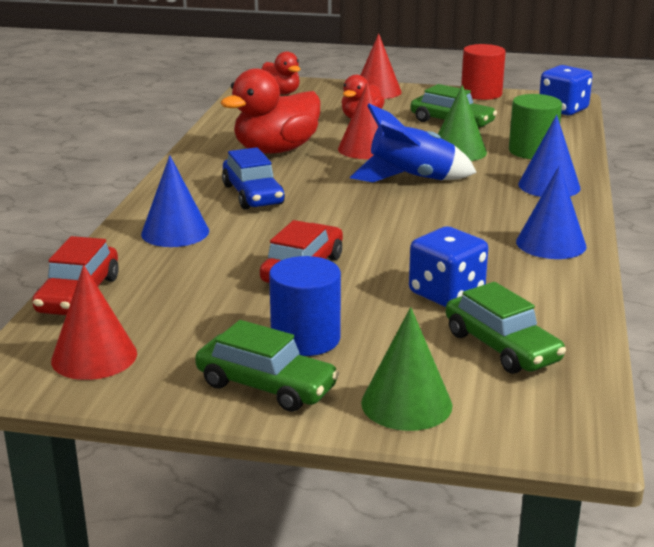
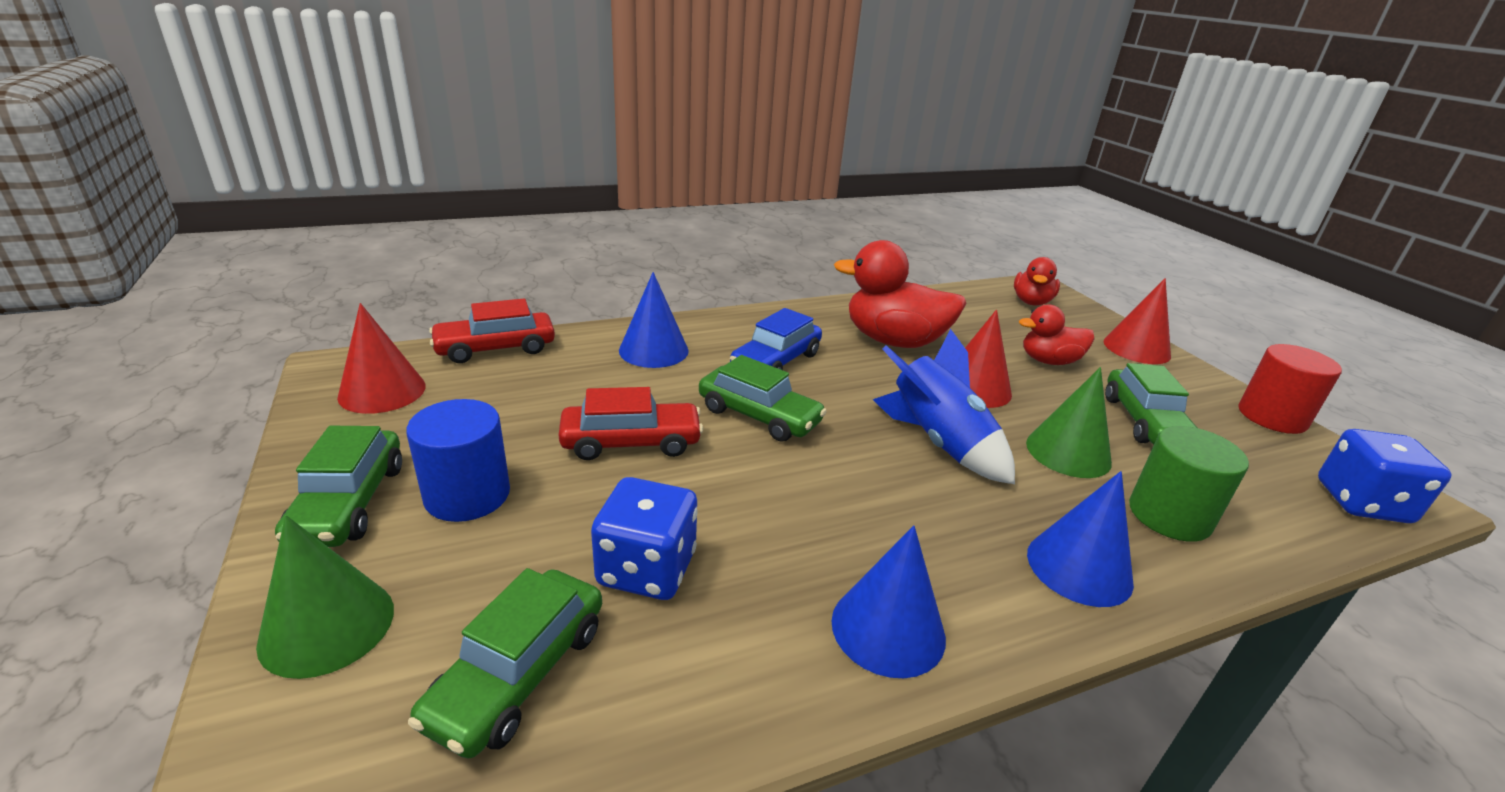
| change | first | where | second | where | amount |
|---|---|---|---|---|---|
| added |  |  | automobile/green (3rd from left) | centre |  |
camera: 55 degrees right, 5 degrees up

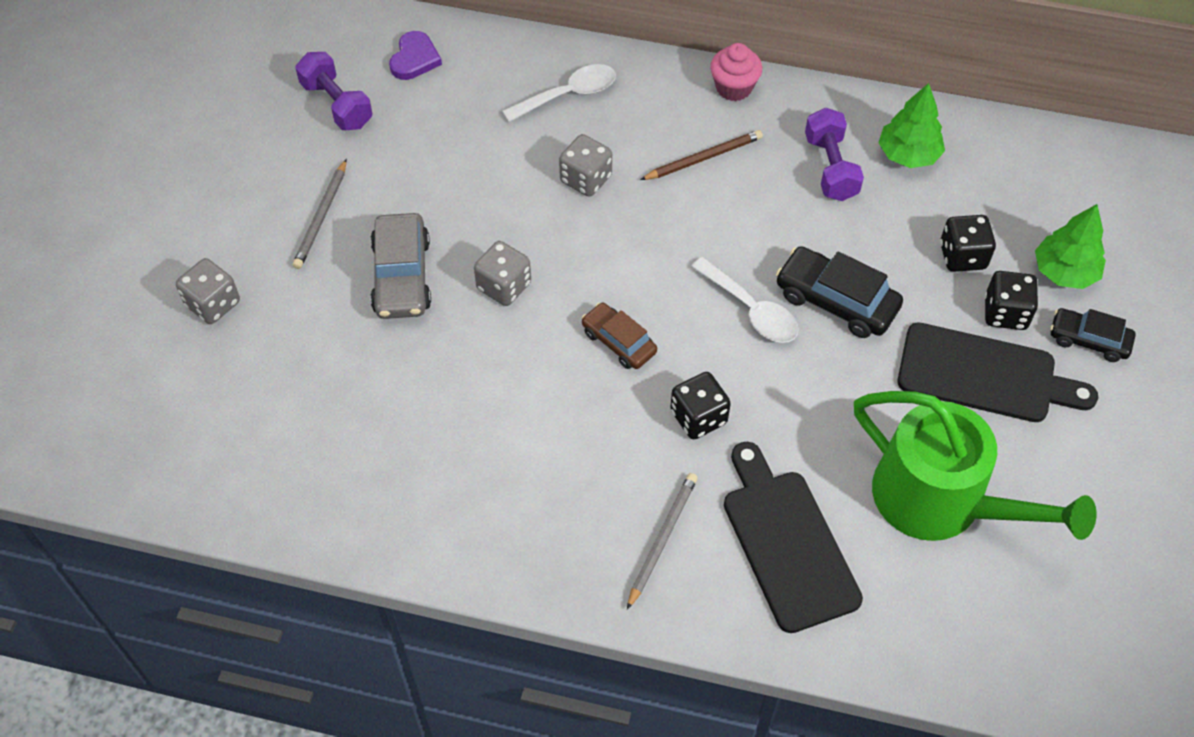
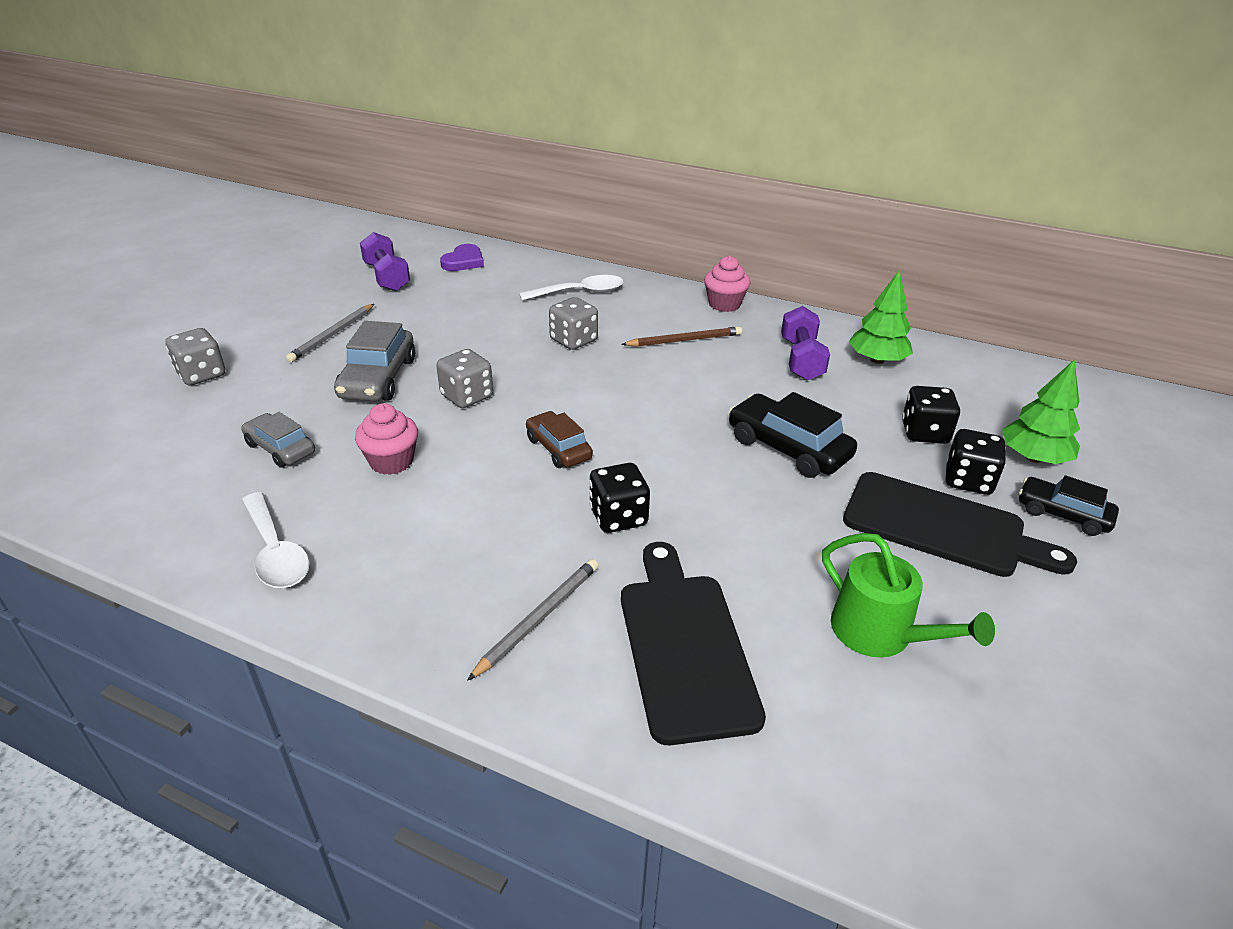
| change | first | where | second | where | amount |
|---|---|---|---|---|---|
| added |  |  | automobile/grey (1st from left) | middle left |  |
| moved | tablespoon/pure white (2nd from left in the first image) | centre | tablespoon/pure white (1st from left) | middle left |  |
| added |  |  | cupcake/pink (1st from left) | middle left |  |
| resized | watering pot/green | middle right |  | middle right | x0.60 |
camera: 10 degrees right, 20 degrees down

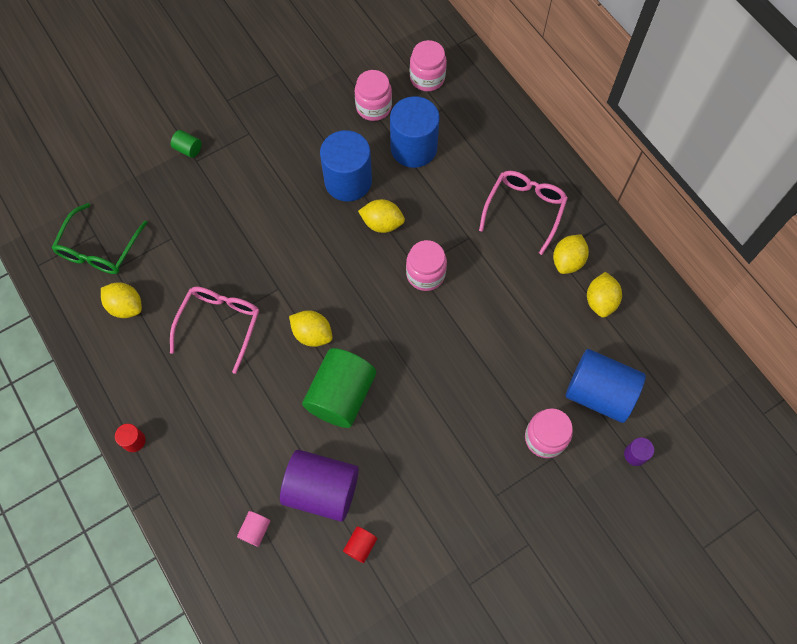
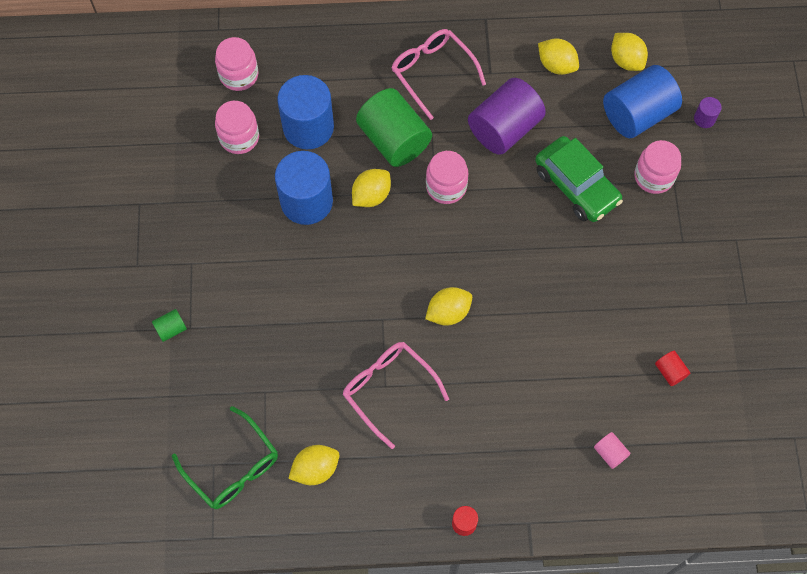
| change | first | where | second | where | amount |
|---|---|---|---|---|---|
| moved | cylinder/green (2nd from left) | centre |  | top centre |  |
| moved | cylinder/purple (1st from left) | bottom centre |  | top centre |  |
| added |  |  | automobile/green | top right |  |
| moved | toy lemon/golden (4th from left in the first image) | middle right | toy lemon/golden (5th from left) | top right |  |
camera: 60 degrees left, 0 degrees up

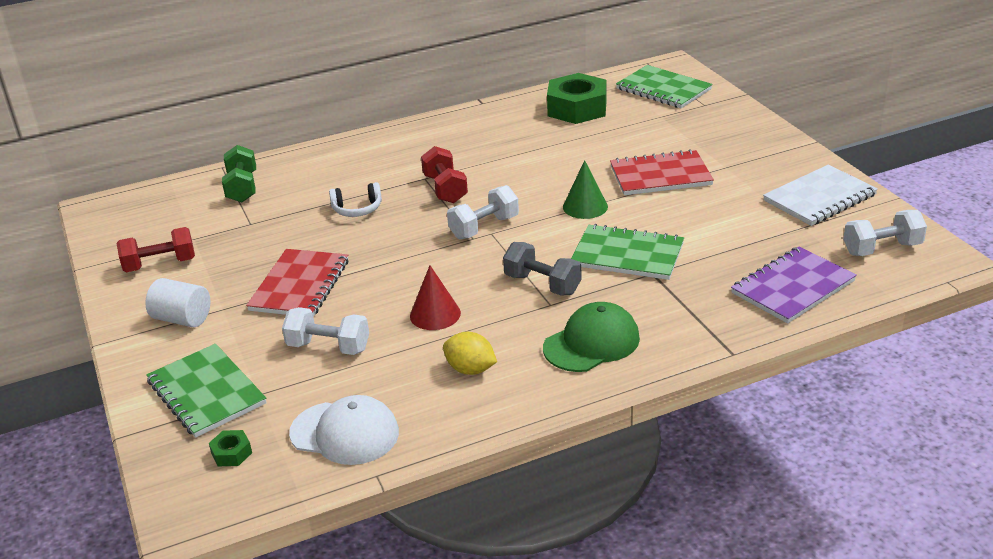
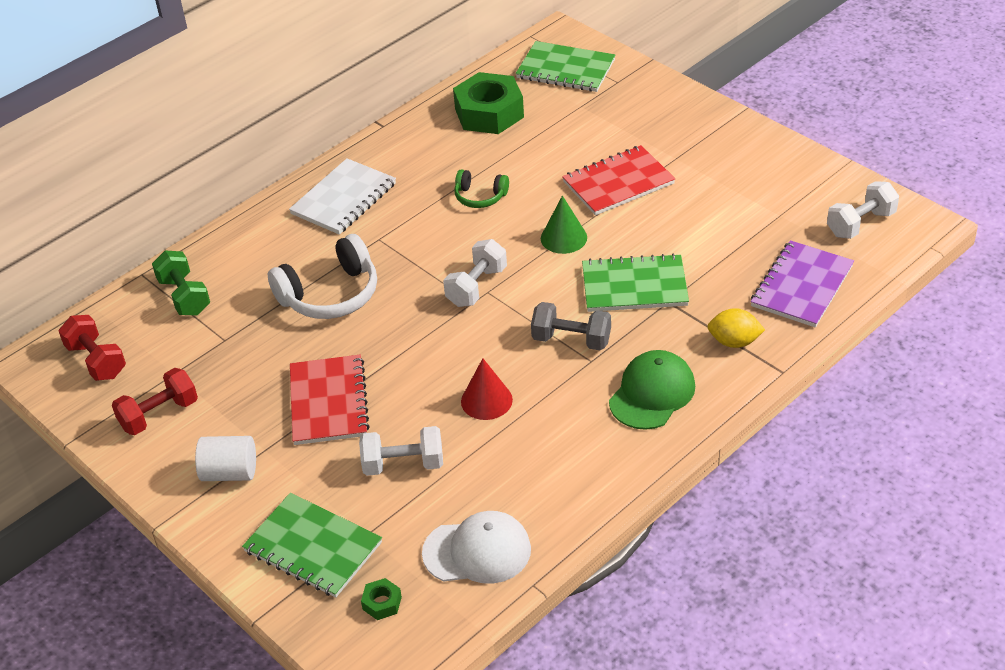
| change | first | where | second | where | amount |
|---|---|---|---|---|---|
| moved | free weight/crimson (2nd from left in the first image) | top centre | free weight/crimson (1st from left) | middle left |  |
| resized | headset/pure white | centre |  | middle left | x1.81 |
| moved | notepad/pure white | middle right |  | top centre |  |
| added |  |  | headset/green | top centre |  |
| moved | toy lemon/golden | centre |  | middle right |  |
camera: 20 degrees left, 10 degrees up

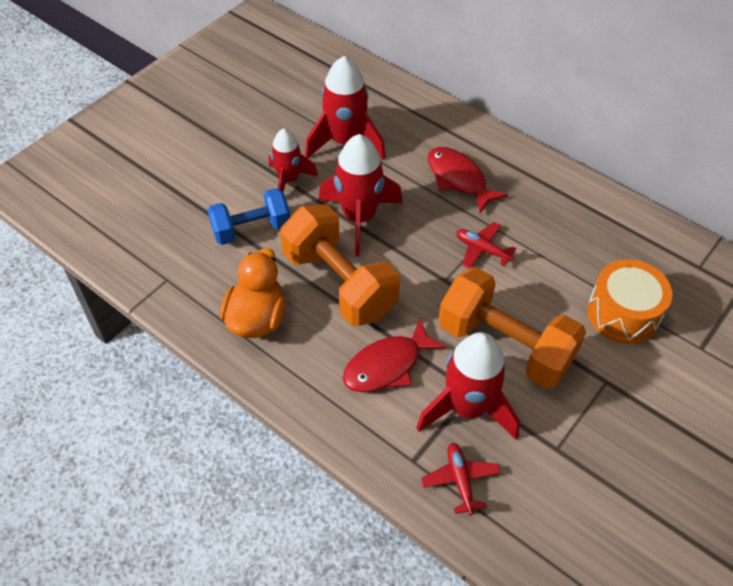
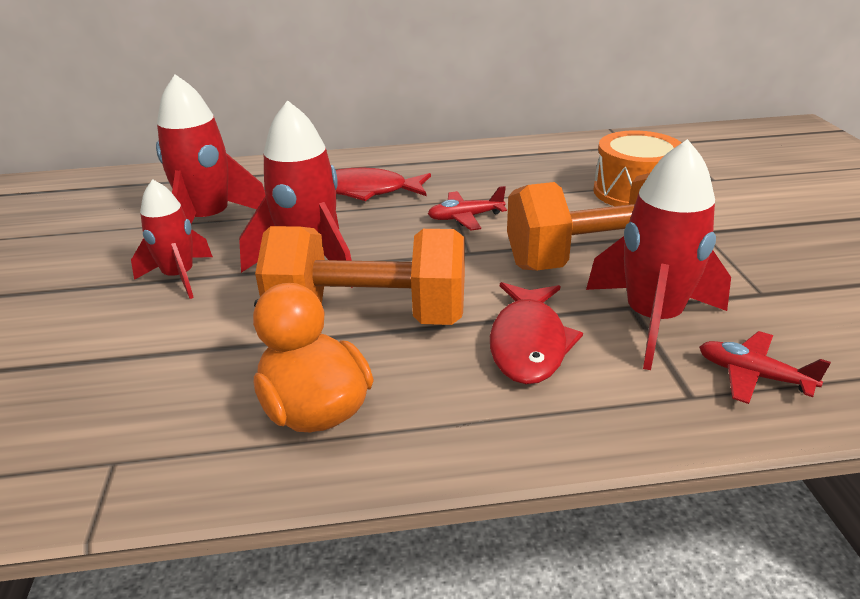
| change | first | where | second | where | amount |
|---|---|---|---|---|---|
| removed | free weight/royal blue | centre |  |  |  |
camera: 45 degrees left, 20 degrees down

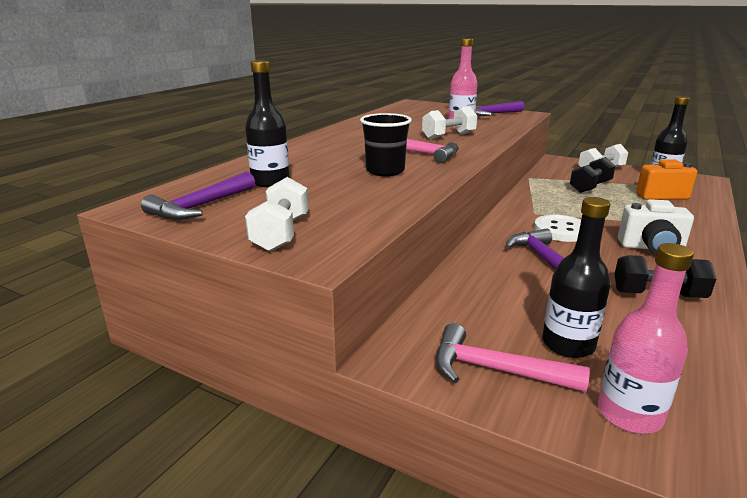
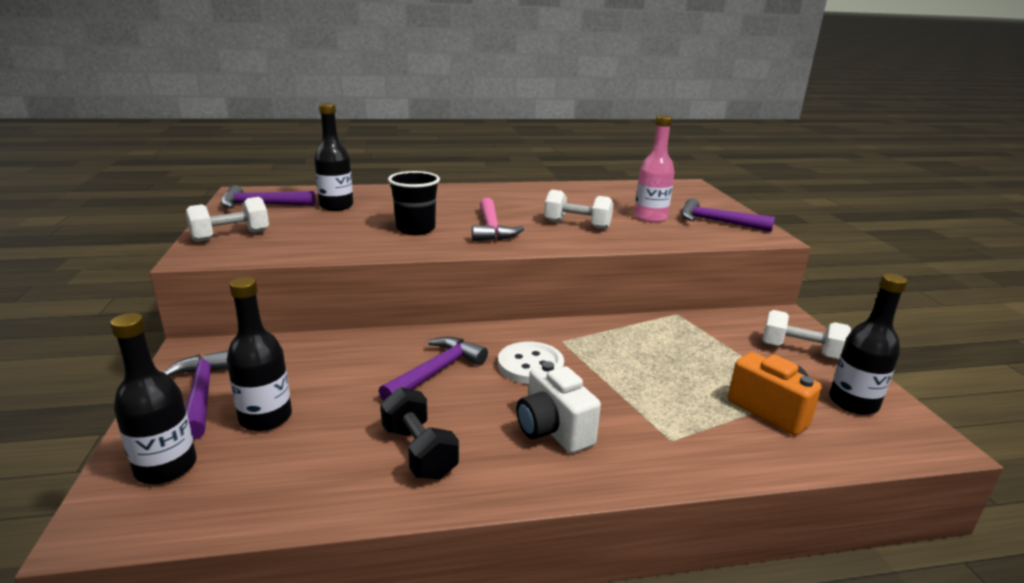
| change | first | where | second | where | amount |
|---|---|---|---|---|---|
| recoloured | bottle/pink (2nd from left) | bottom right | bottle/ebony (1st from left) | bottom left |  |
| recoloured | claw hammer/pink (2nd from left) | bottom right | claw hammer/purple (1st from left) | bottom left |  |
| removed | free weight/ebony (1st from left) | middle right |  |  |  |
camera: 50 degrees right, 0 degrees up

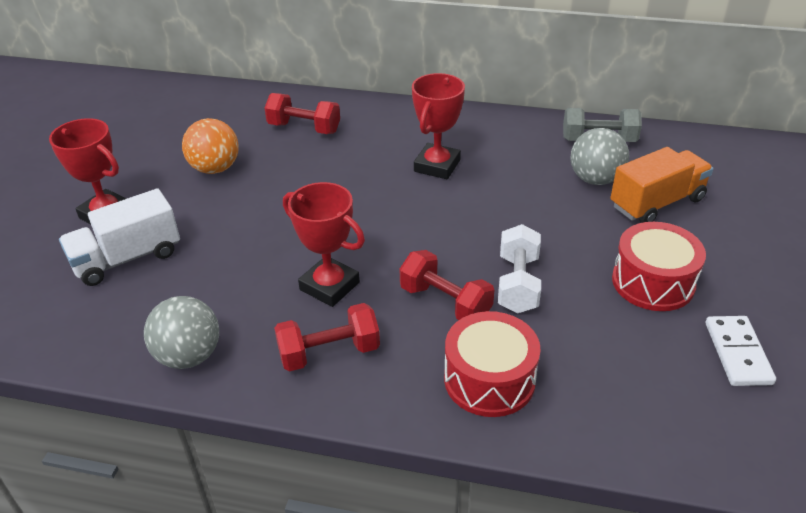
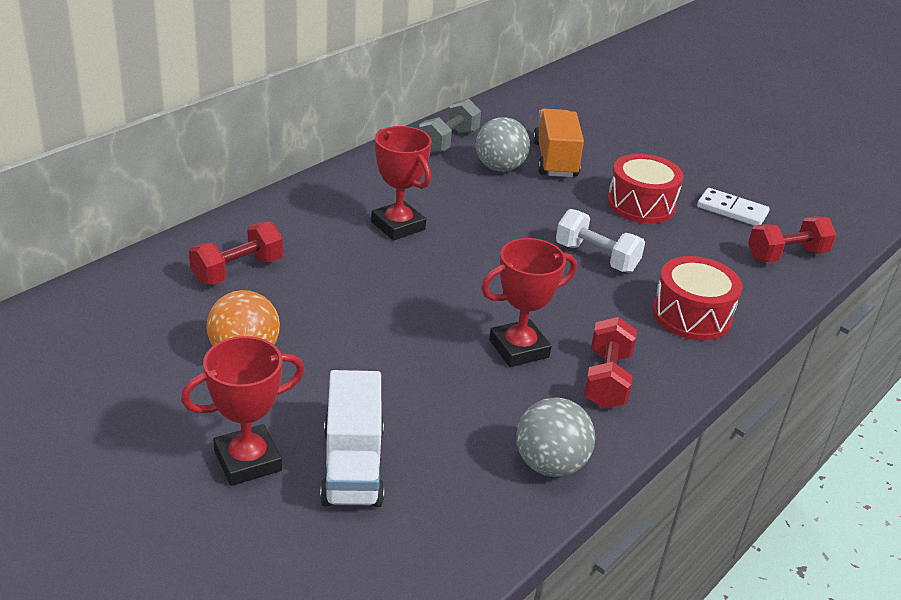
| change | first | where | second | where | amount |
|---|---|---|---|---|---|
| moved | free weight/crimson (3rd from left) | centre |  | middle right |  |
camera: 65 degrees left, 5 degrees down

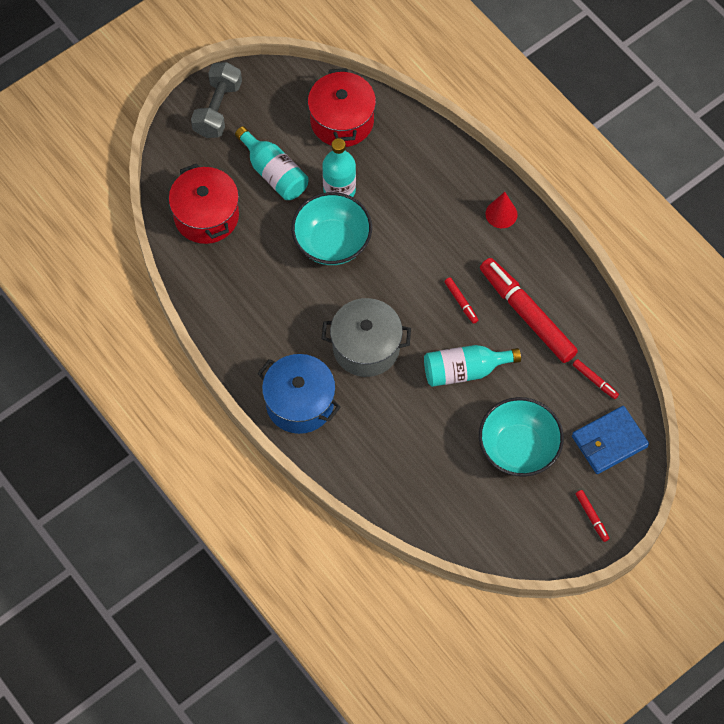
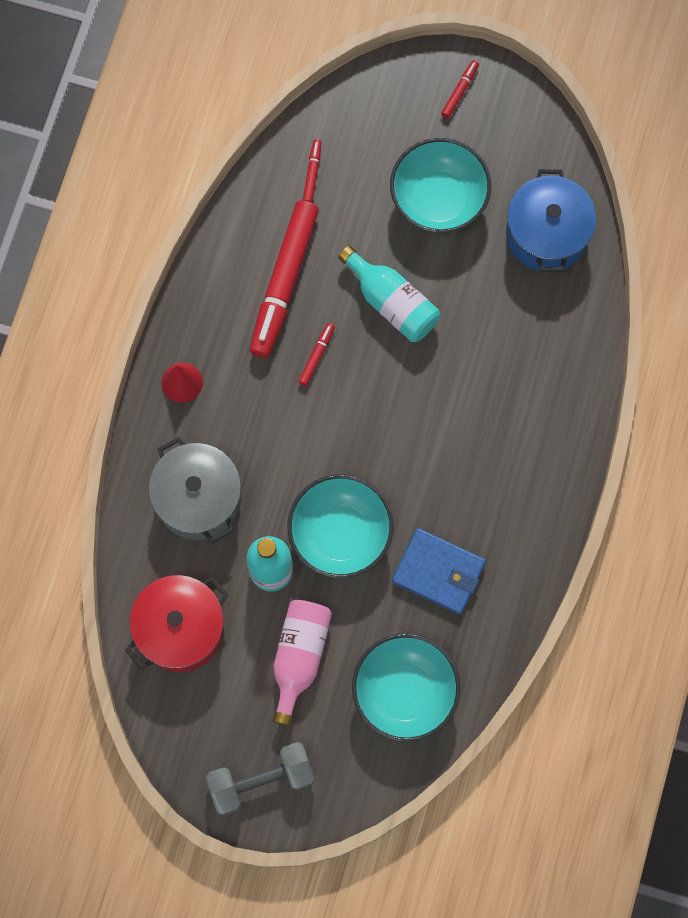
| change | first | where | second | where | amount |
|---|---|---|---|---|---|
| moved | pot/grey | centre |  | middle left |  |
| recoloured | bottle/aqua (1st from left) | top centre | bottle/pink | bottom centre |  |
| replaced | pot/crimson (1st from left) | top left | serving bowl/aqua (2nd from left) | bottom centre |  |
| moved | billfold/royal blue | middle right |  | centre |  |
| moved | pot/royal blue | centre |  | top right |  |
camera: 125 degrees left, 10 degrees up

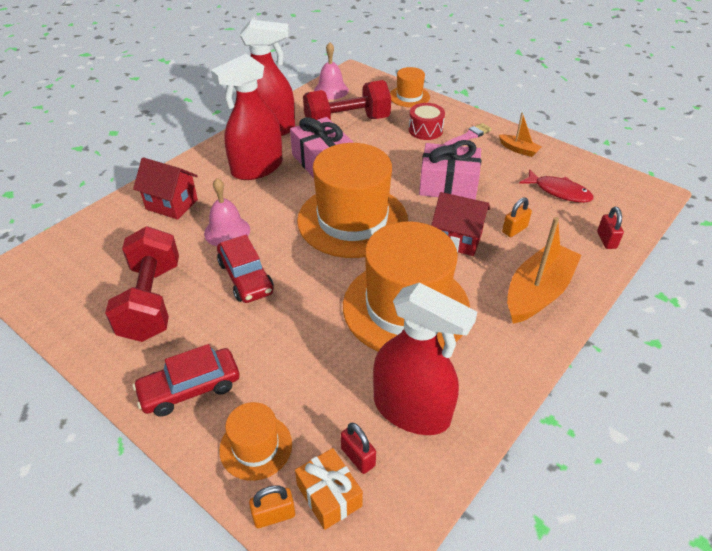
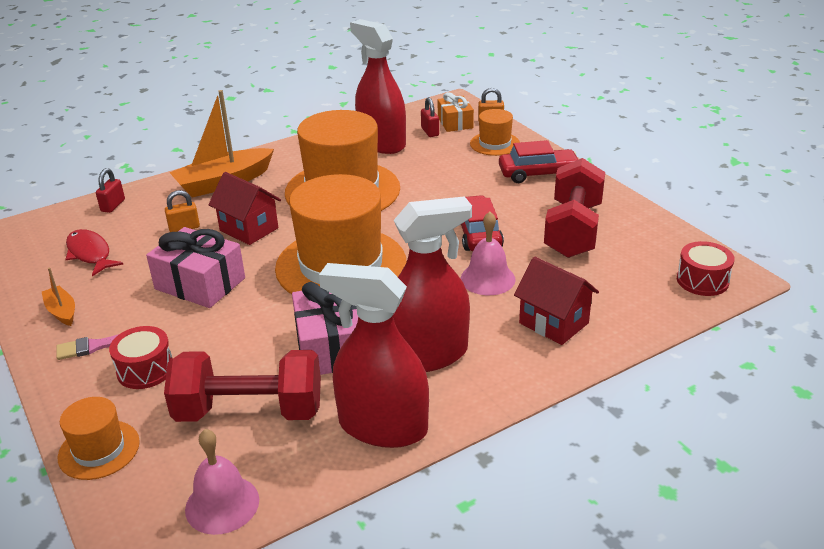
| change | first | where | second | where | amount |
|---|---|---|---|---|---|
| added |  |  | toy drum/crimson (2nd from left) | middle right |  |
camera: 160 degrees left, 10 degrees down

